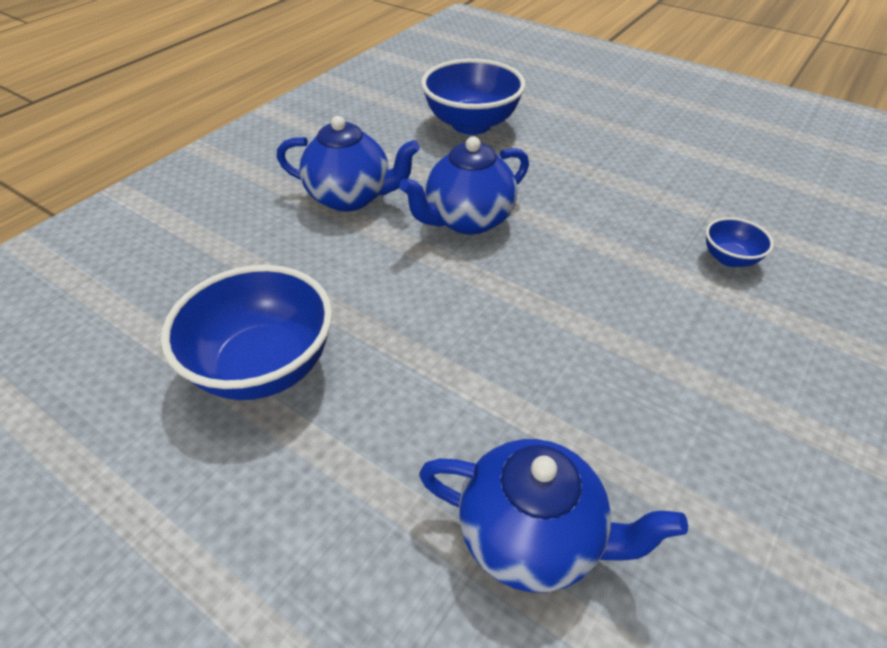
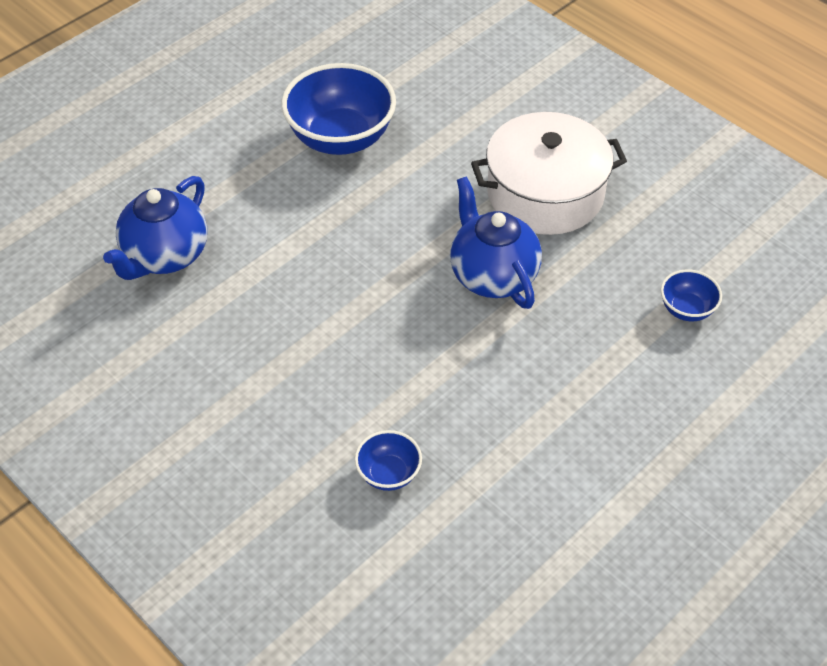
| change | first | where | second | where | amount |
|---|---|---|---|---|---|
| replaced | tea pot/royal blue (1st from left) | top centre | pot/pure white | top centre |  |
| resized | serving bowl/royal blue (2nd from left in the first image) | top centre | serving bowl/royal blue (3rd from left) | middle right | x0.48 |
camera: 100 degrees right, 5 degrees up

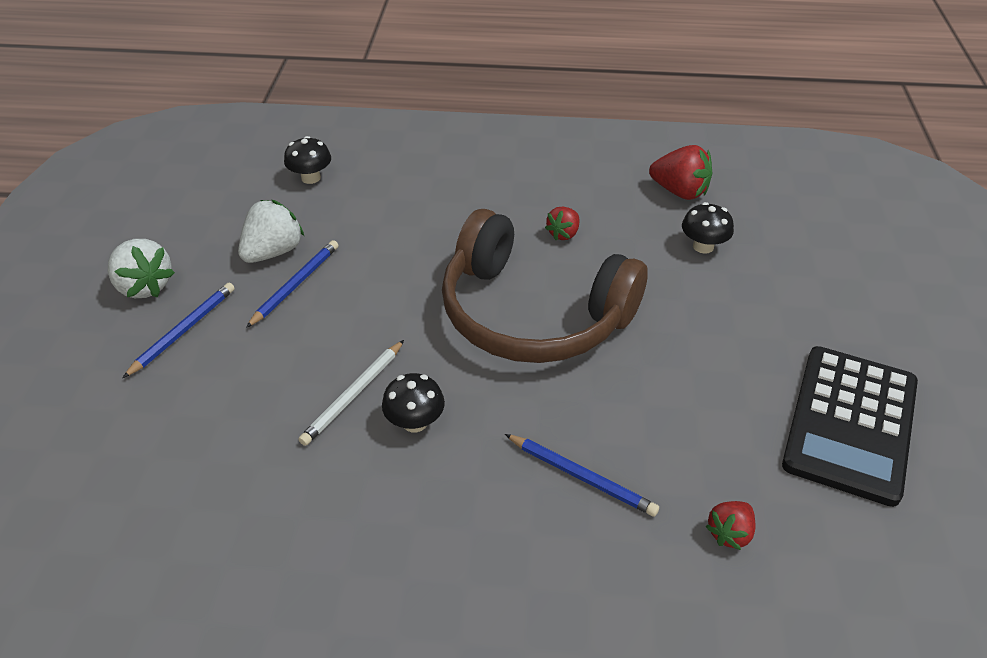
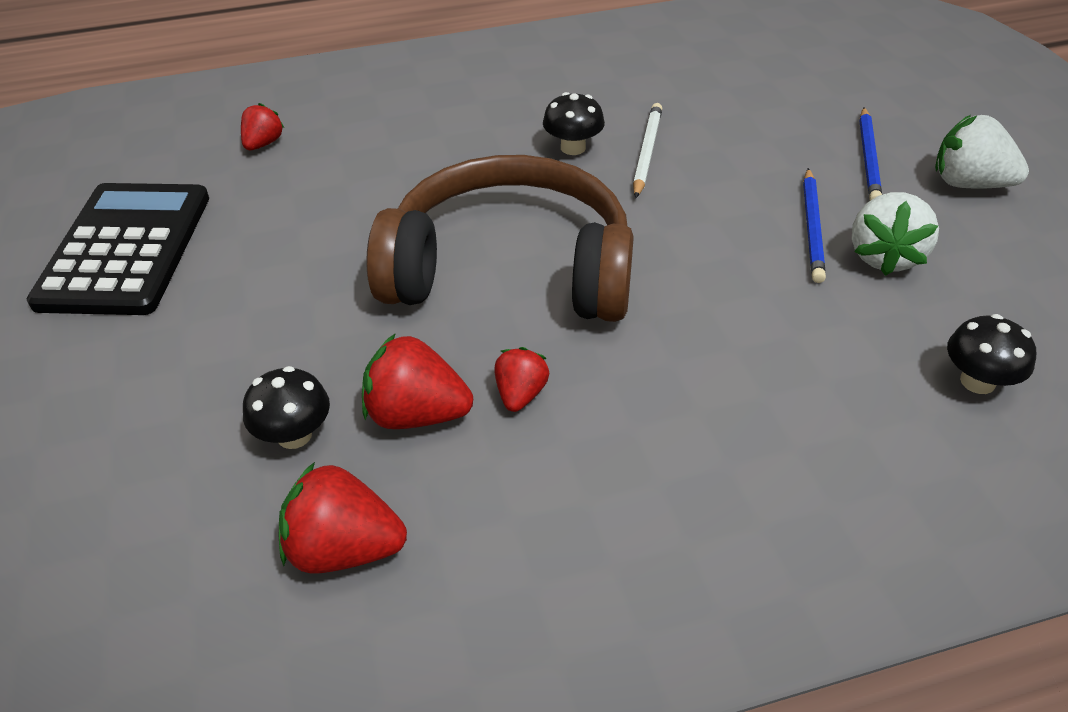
| change | first | where | second | where | amount |
|---|---|---|---|---|---|
| added |  |  | toy strawberry/crimson (3rd from left) | centre |  |
| removed | lead pencil/royal blue (3rd from left) | bottom centre |  |  |  |
camera: 160 degrees right, 0 degrees up

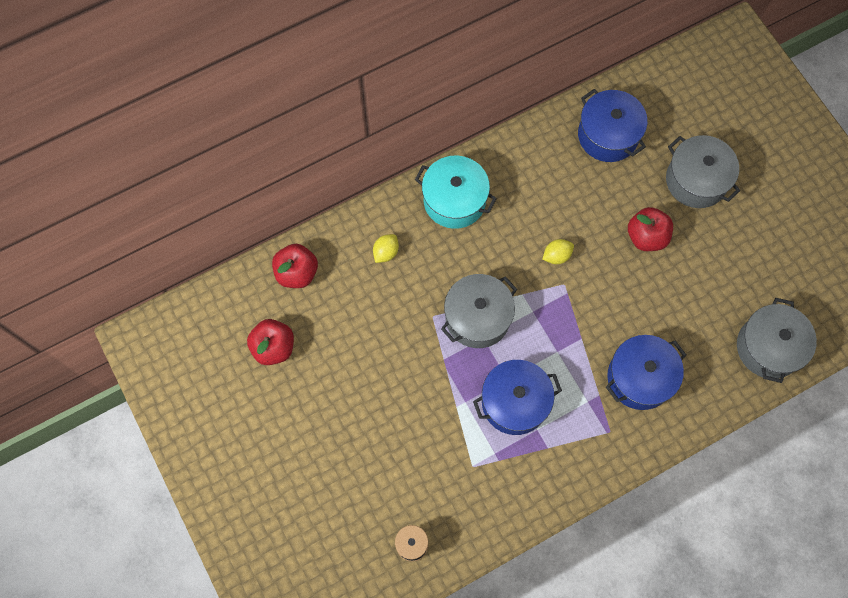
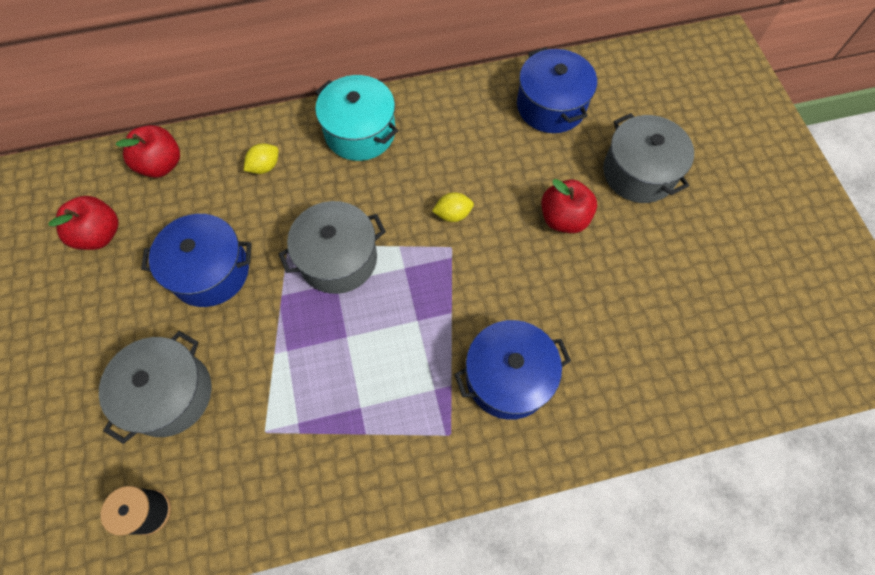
| change | first | where | second | where | amount |
|---|---|---|---|---|---|
| moved | pot/grey (3rd from left in the first image) | middle right | pot/grey (1st from left) | bottom left |  |
| moved | pot/royal blue (1st from left) | centre |  | middle left |  |
camera: 15 degrees right, 5 degrees down

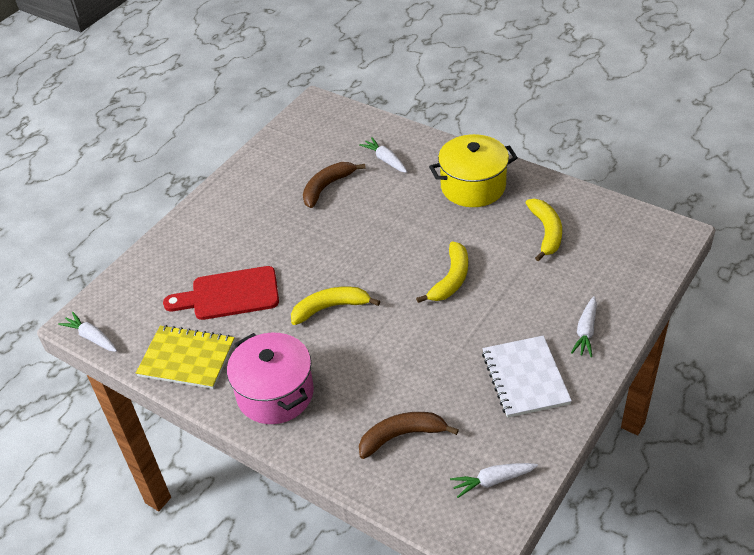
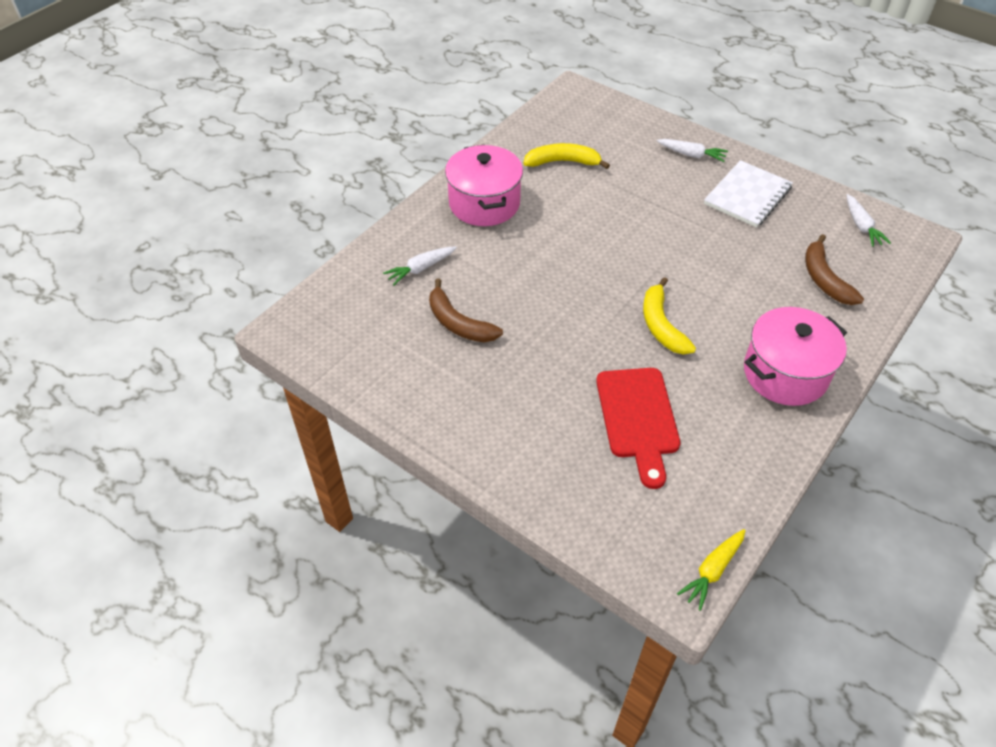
| change | first | where | second | where | amount |
|---|---|---|---|---|---|
| recoloured | pot/golden | top centre | pot/pink (1st from left) | top centre |  |
| recoloured | root vegetable/pure white (1st from left) | middle left | root vegetable/golden | bottom right |  |
| turned | notepad/pure white | bottom right |  | top right | 45 degrees counterclockwise |
| removed | notepad/golden | middle left |  |  |  |
| removed | toy banana/golden (2nd from left) | centre |  |  |  |
camera: 90 degrees left, 5 degrees up

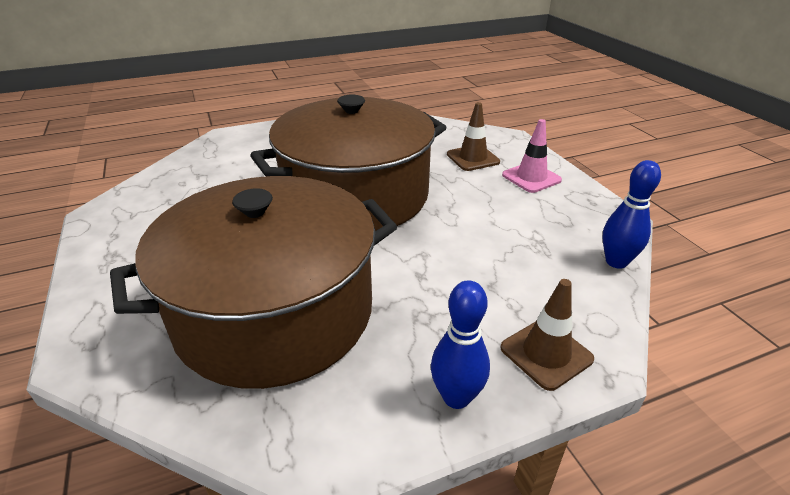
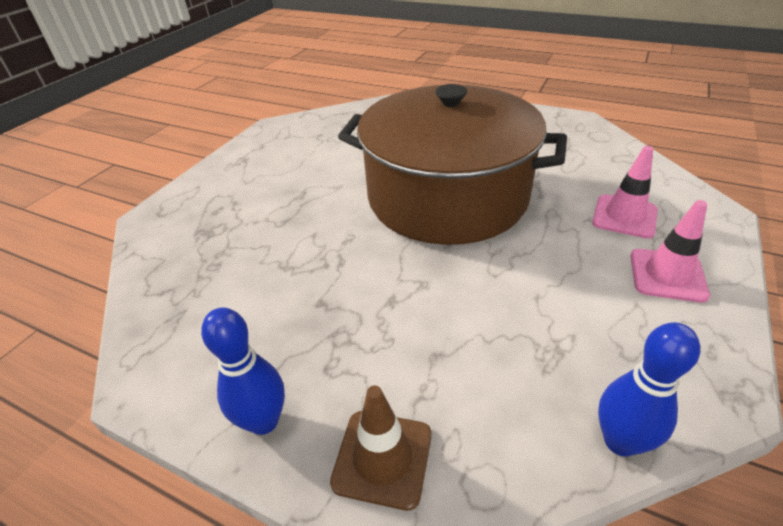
| change | first | where | second | where | amount |
|---|---|---|---|---|---|
| recoloured | road cone/dark brown (1st from left) | top centre | road cone/pink (1st from left) | middle right |  |
| removed | pot/dark brown (1st from left) | middle left |  |  |  |
camera: 50 degrees right, 5 degrees up

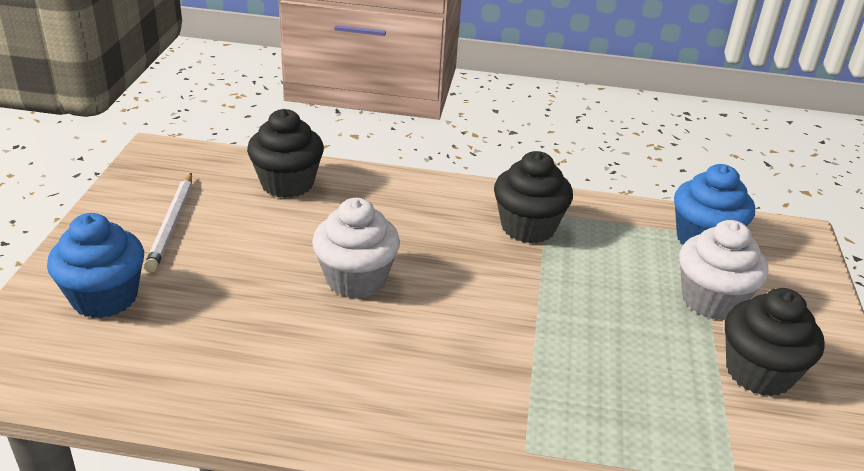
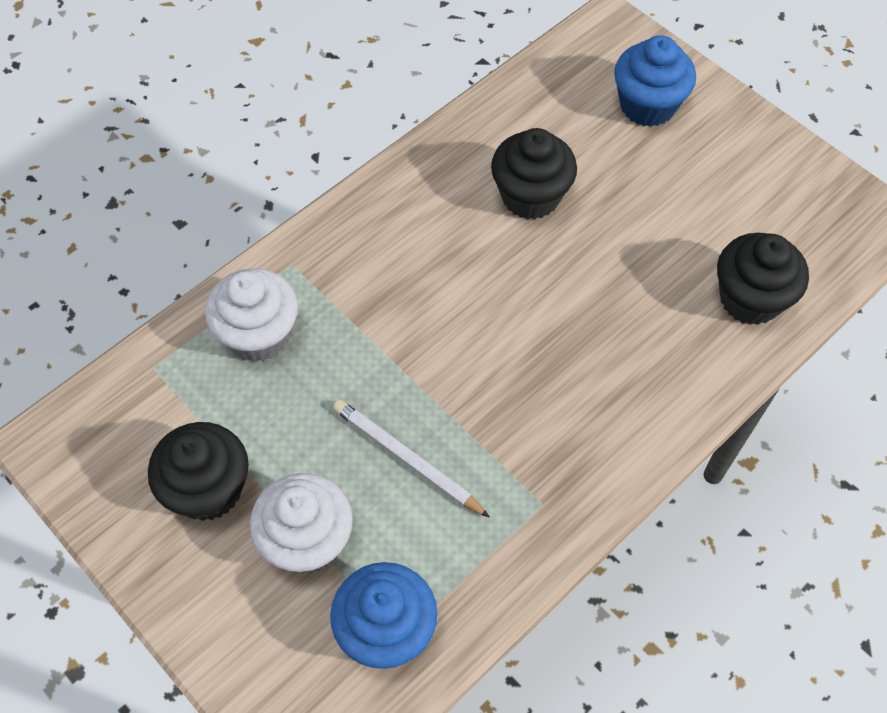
| change | first | where | second | where | amount |
|---|---|---|---|---|---|
| moved | cupcake/pure white (1st from left) | centre |  | middle left |  |
| moved | lead pencil/pure white | middle left |  | centre |  |
| moved | cupcake/ebony (2nd from left) | centre |  | top centre |  |
camera: 130 degrees right, 25 degrees up

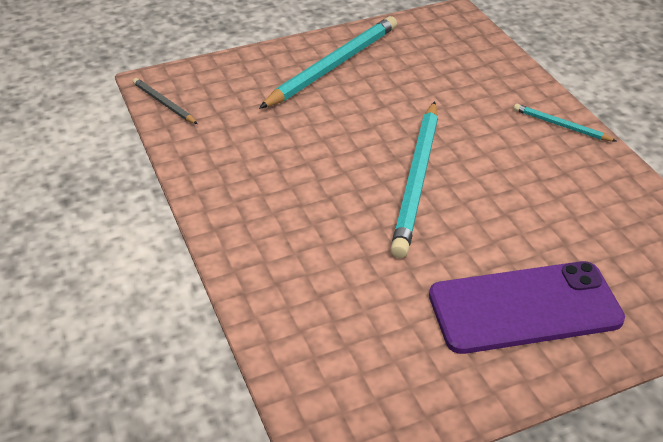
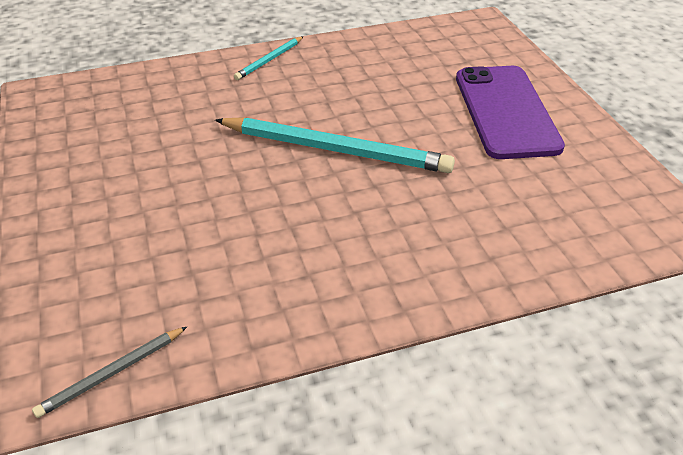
| change | first | where | second | where | amount |
|---|---|---|---|---|---|
| removed | lead pencil/aqua (1st from left) | top centre |  |  |  |
camera: 85 degrees left, 0 degrees up

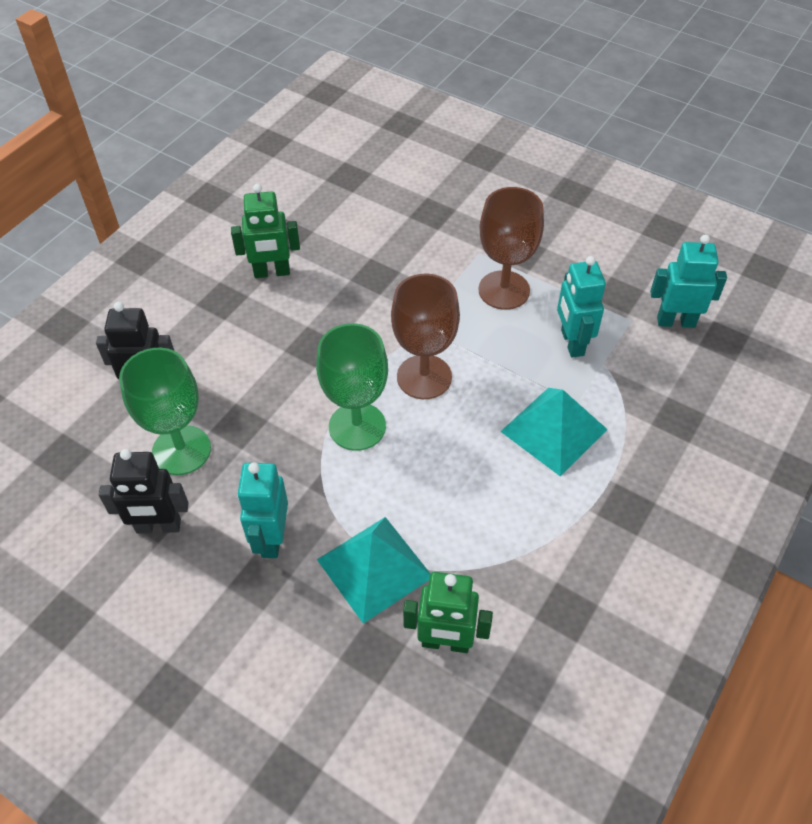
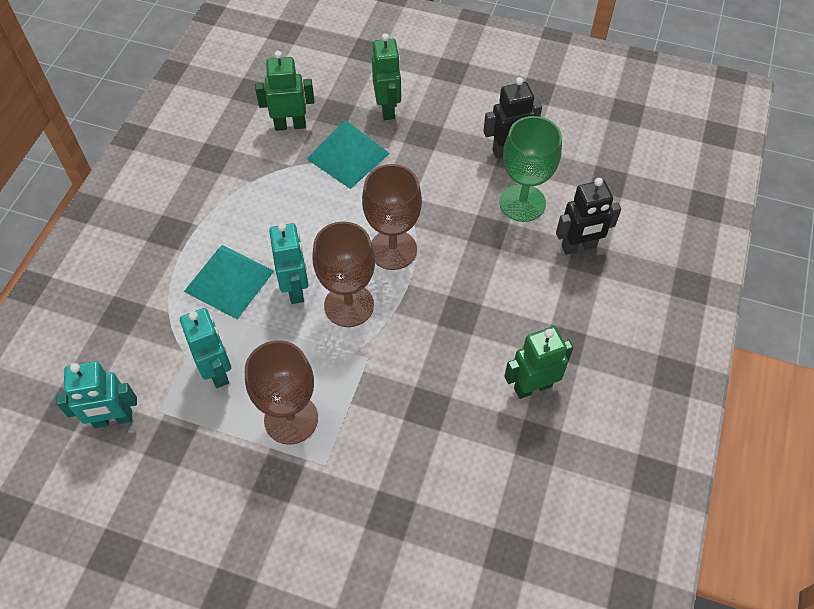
| change | first | where | second | where | amount |
|---|---|---|---|---|---|
| moved | toy robot/aqua (1st from left in the first image) | middle left | toy robot/aqua (3rd from left) | centre |  |
| recoloured | chalice/green (2nd from left) | centre | chalice/dark brown (3rd from left) | centre |  |
| added |  |  | toy robot/green (2nd from left) | top centre |  |
camera: 165 degrees right, 5 degrees up

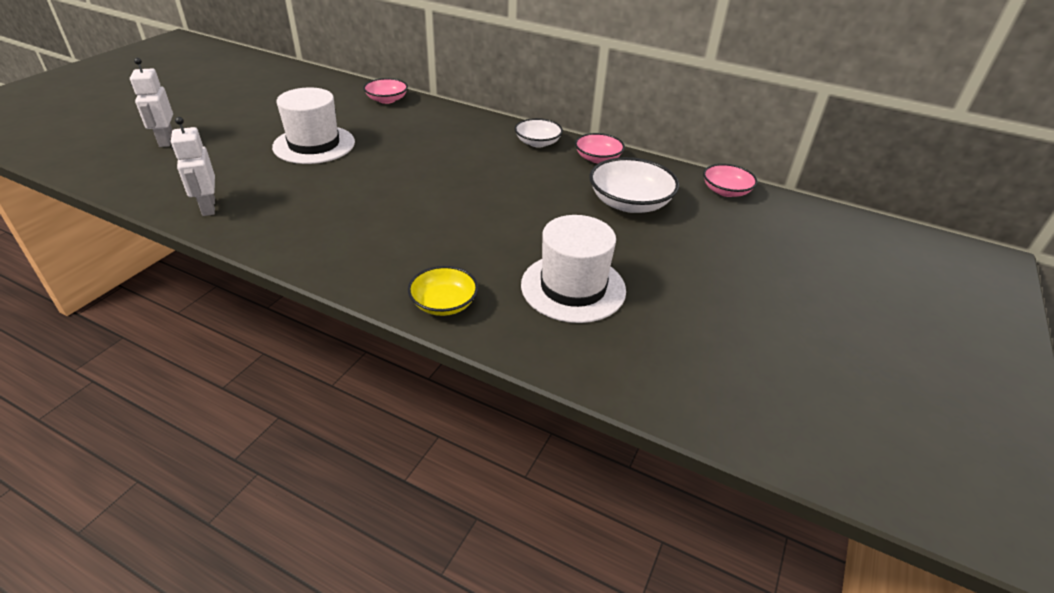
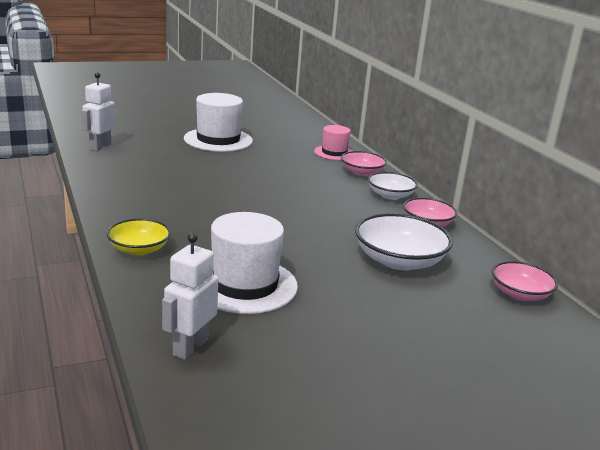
| change | first | where | second | where | amount |
|---|---|---|---|---|---|
| moved | toy robot/pure white (1st from left in the first image) | top left | toy robot/pure white (2nd from left) | middle left |  |
| added |  |  | tall hat/pink | top centre |  |
| moved | serving bowl/pink (1st from left) | top centre |  | centre |  |
camera: 40 degrees right, 15 degrees down

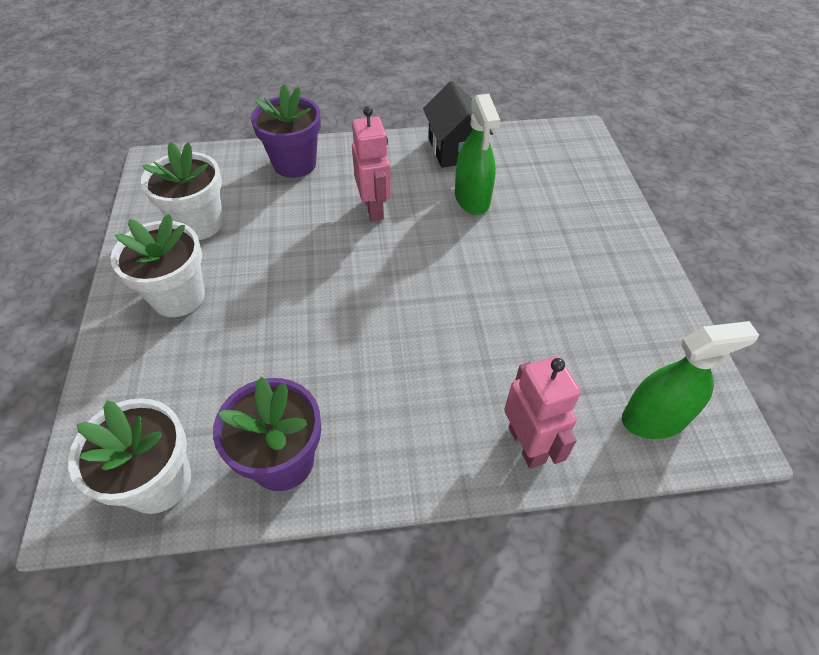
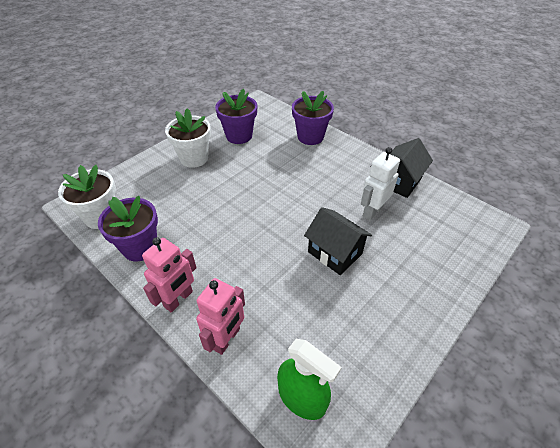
| change | first | where | second | where | amount |
|---|---|---|---|---|---|
| moved | toy robot/pink (1st from left) | top centre |  | middle left |  |
| recoloured | potted plant/pure white (3rd from left) | top left | potted plant/purple (2nd from left) | top centre |  |
| added |  |  | toy house/ebony (1st from left) | centre |  |
| replaced | sprayer/green (1st from left) | top centre | toy robot/pure white | middle right |  |
camera: 50 degrees right, 5 degrees down

